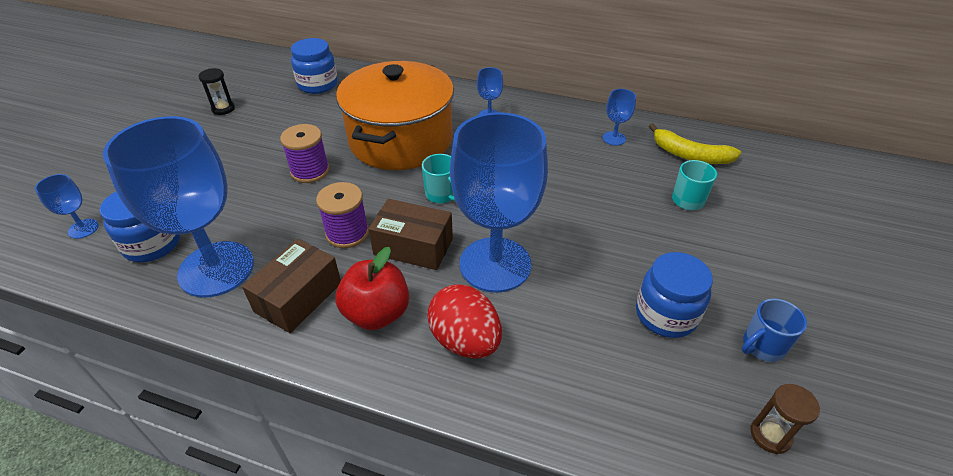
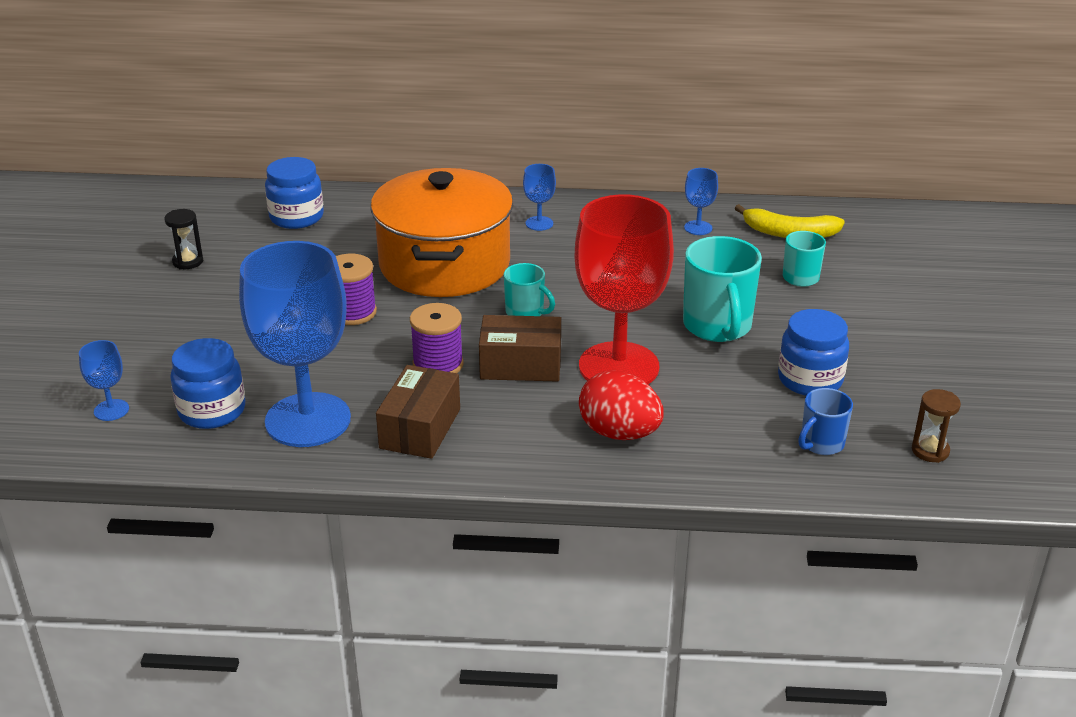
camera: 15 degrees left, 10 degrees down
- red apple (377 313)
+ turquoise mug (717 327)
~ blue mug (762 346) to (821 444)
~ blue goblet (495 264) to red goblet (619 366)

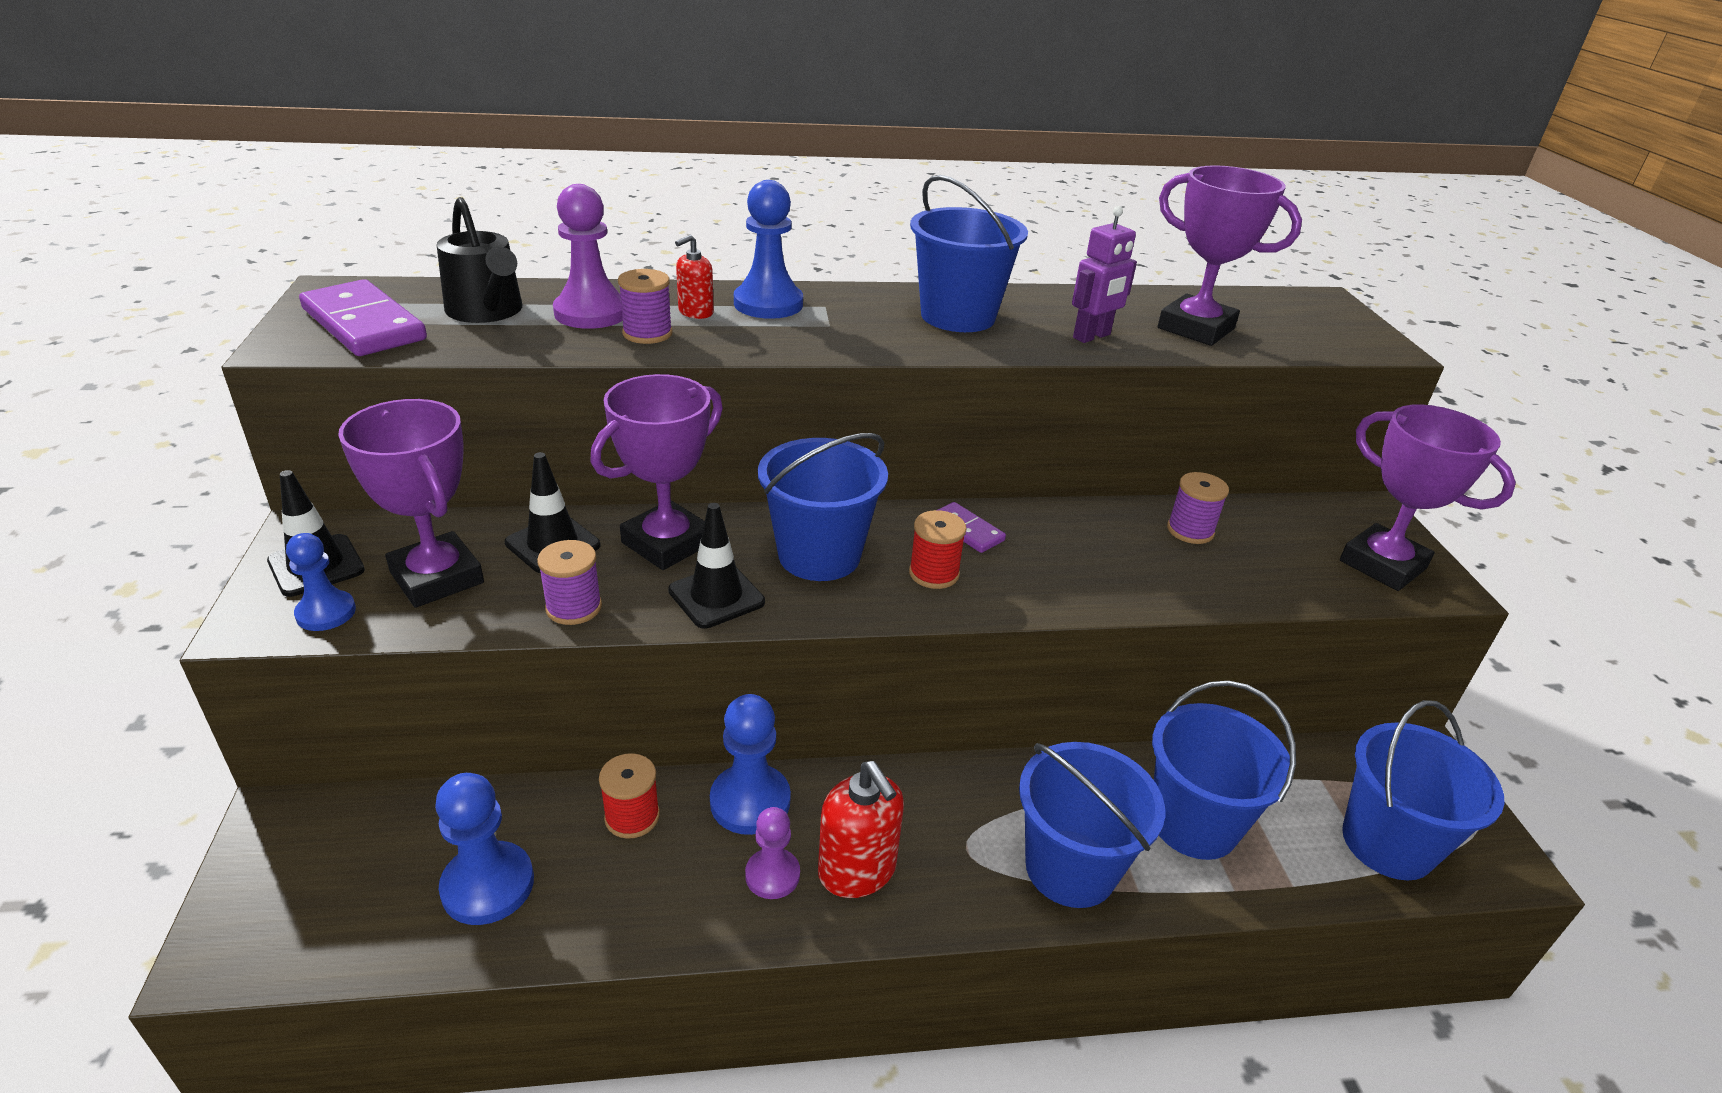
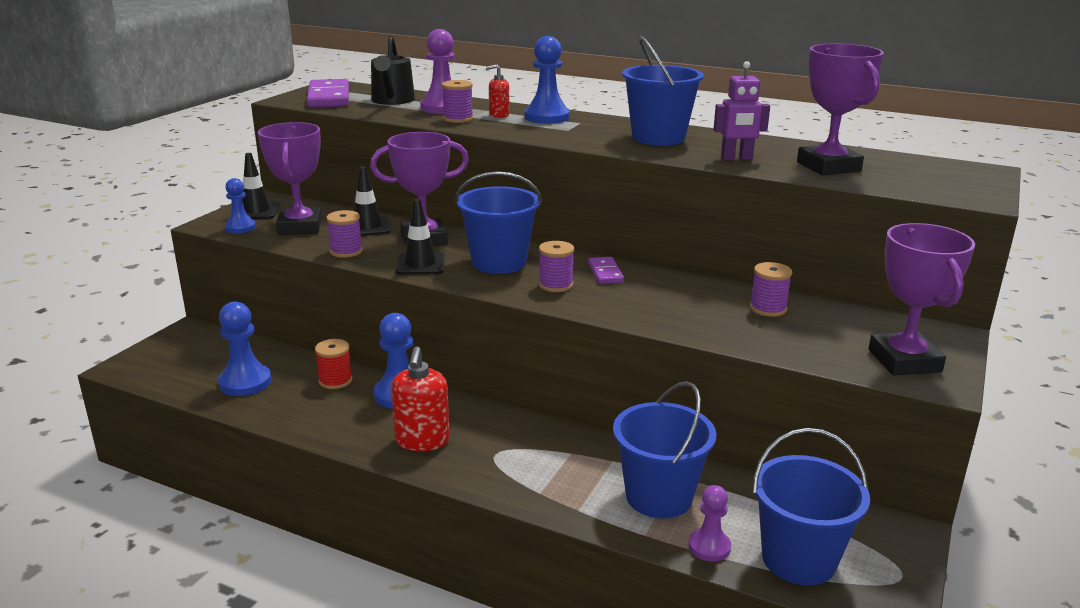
camera: 35 degrees right, 10 degrees down
- blue bucket (1070 868)
~ purple pawn (772 875) to (709 547)
~ red spool (934 573) to purple spool (555 285)

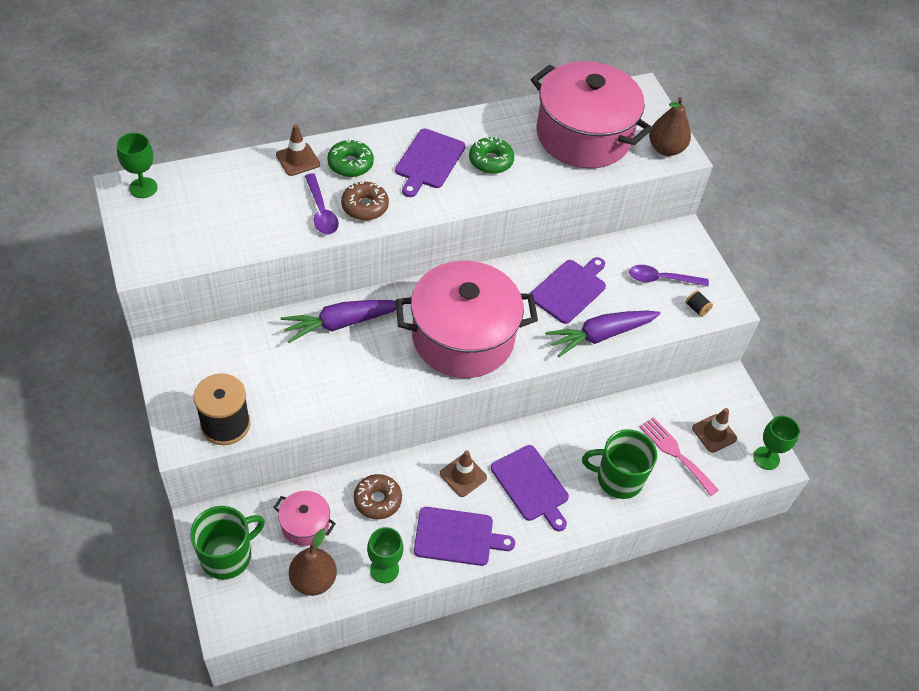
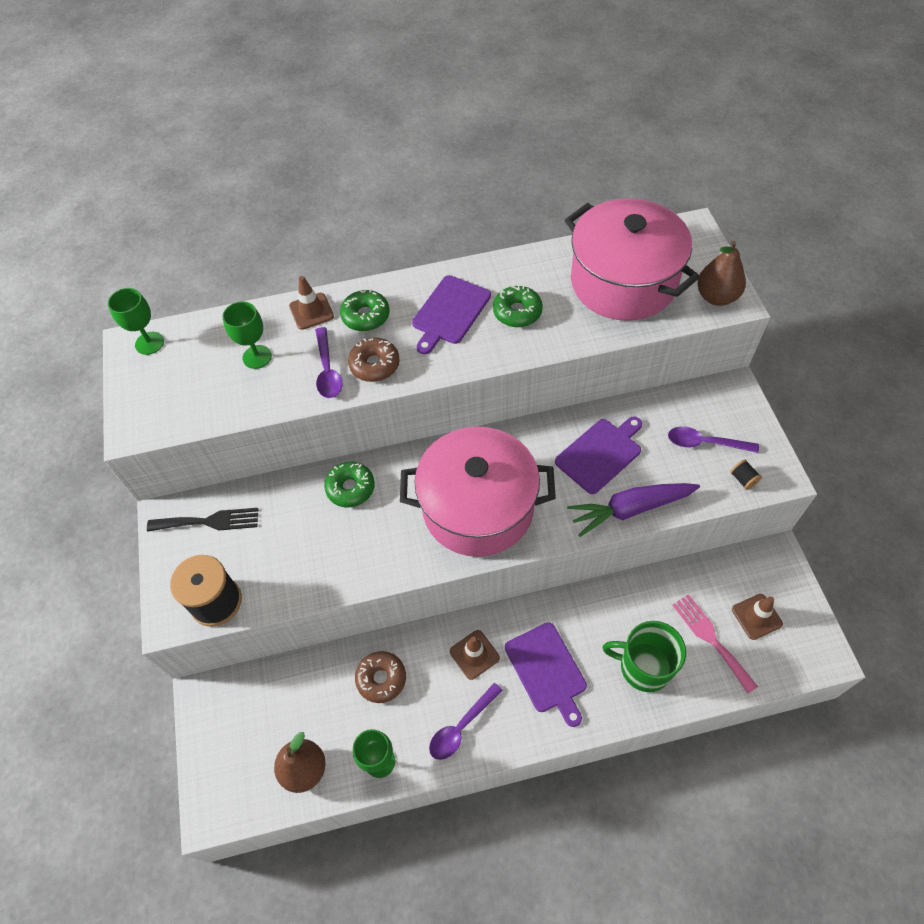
camera: 15 degrees right, 5 degrees up
- green mug (227 556)
- pink pot (305 525)
+ black fork (209 521)
~ green goblet (766 458) to (257 357)
~ purple carrot (341 323) to green donut (350 488)
~ purple cutting board (457 537) to purple spoon (461 727)

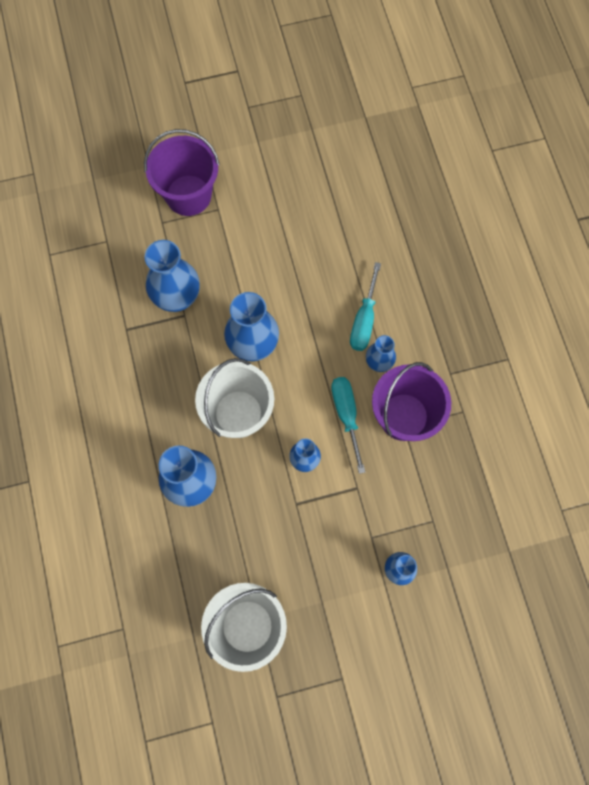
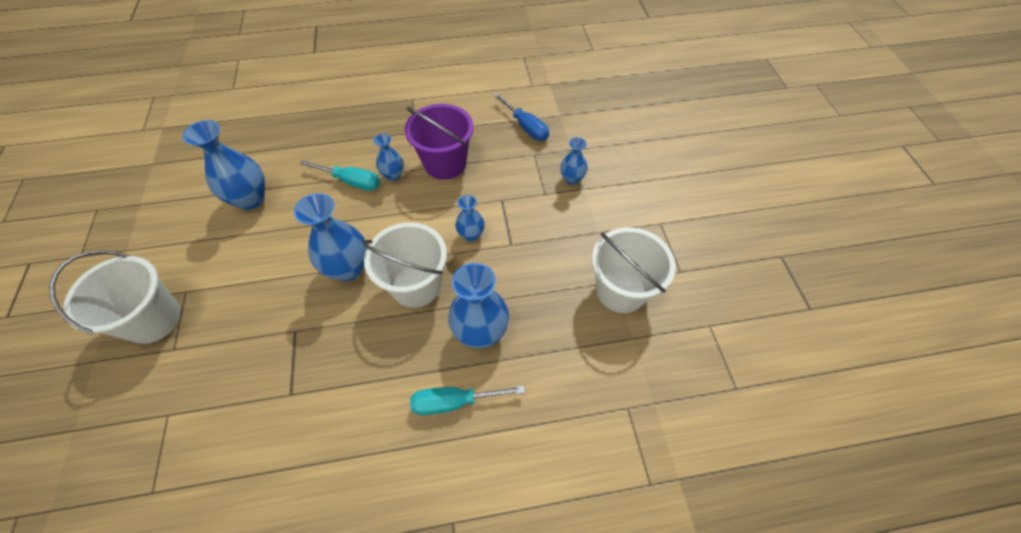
camera: 85 degrees left, 15 degrees down
+ blue screwdriver (526 127)
~ blue vase (177 297) to (251 199)
~ turquoise screwdriver (346 415) to (454 402)
~ purple bucket (188 195) to white bucket (153 319)

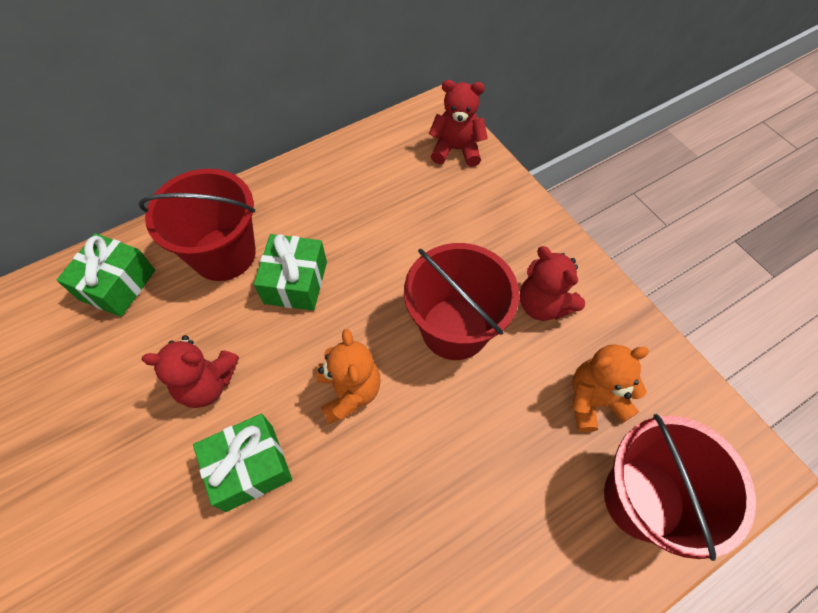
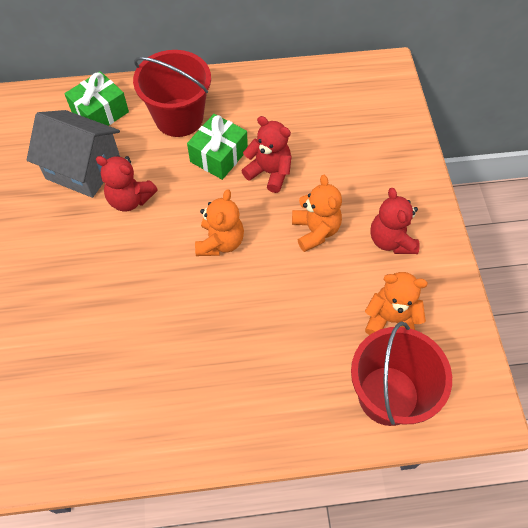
camera: 25 degrees right, 0 degrees up
- green gift (250 467)
+ grey house (83 168)
~ red teddy bear (456 150) to (269 172)
~ red bucket (454 328) to orange teddy bear (315 230)

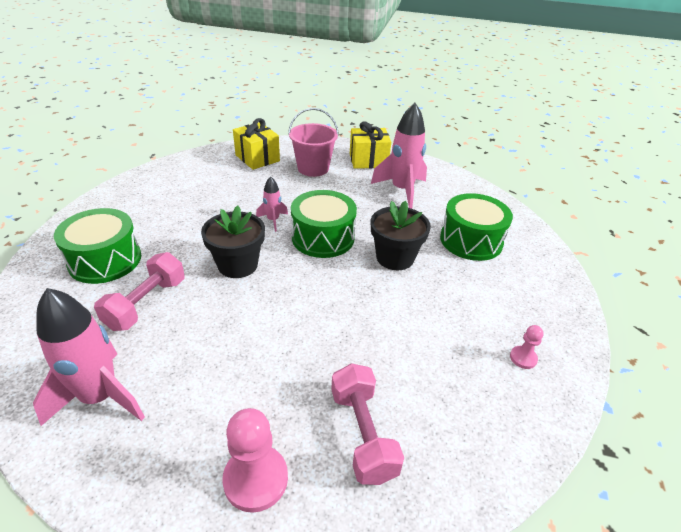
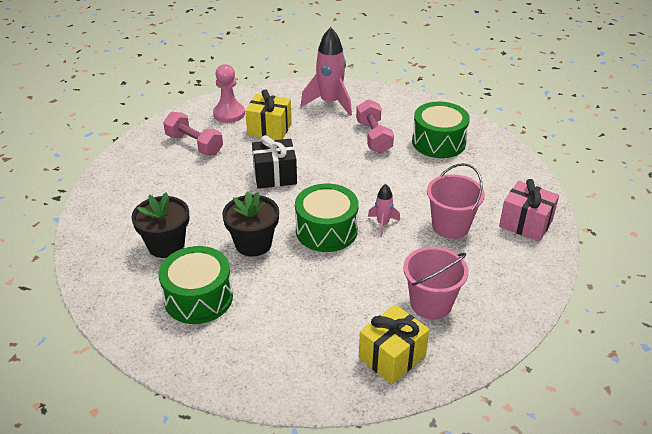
camera: 145 degrees right, 0 degrees up
- pink rocket (402 190)
- pink pawn (523 358)
+ black gift (275 176)
+ pink bucket (450 226)
+ pink gift (525 223)
~ black flower pot (238 265) to (166 245)
~ yellow gift (257 158) to (269 129)

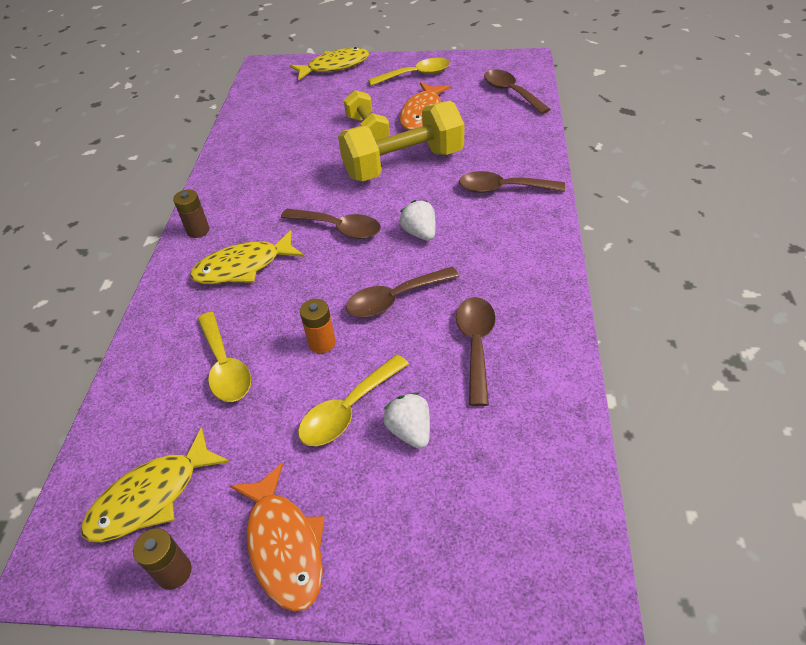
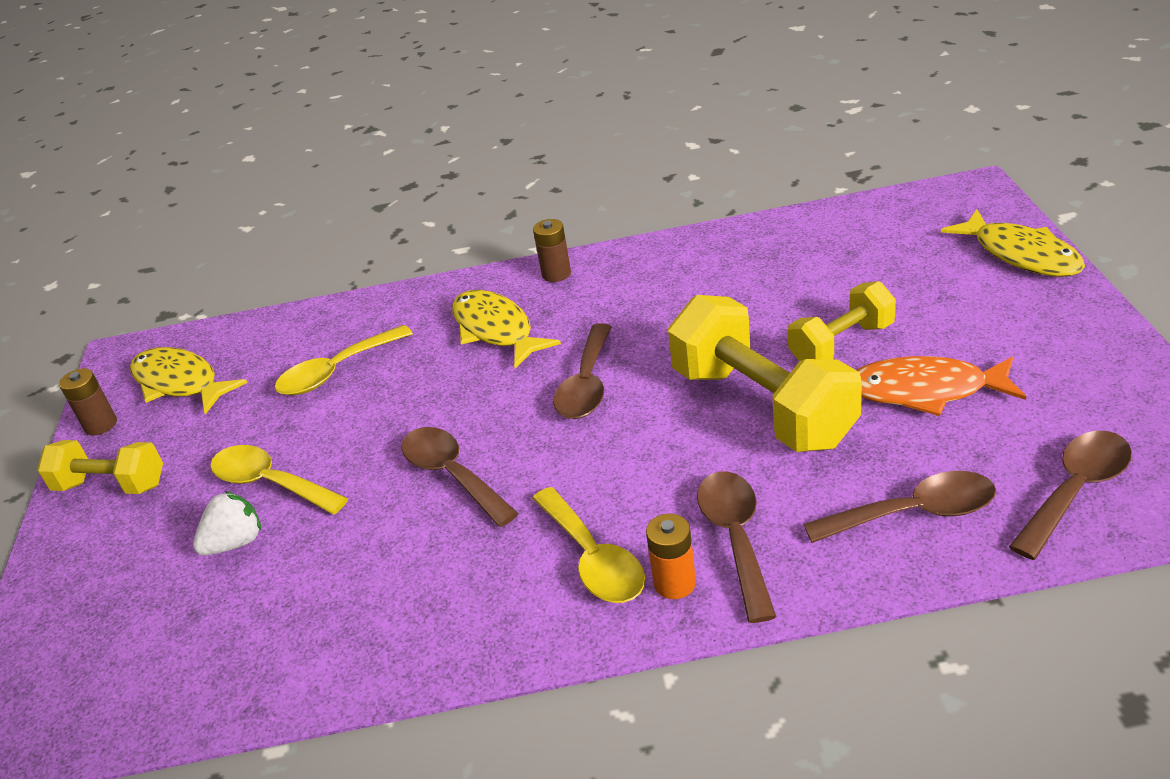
camera: 80 degrees right, 10 degrees down
- white strawberry (420 233)
~ orange battery (322 343) to (674 583)
~ yellow spoon (416 75) to (593 559)
~ brown spoon (476 344) to (914 513)
~ orange fish (284 545) to yellow dumbbell (111 485)

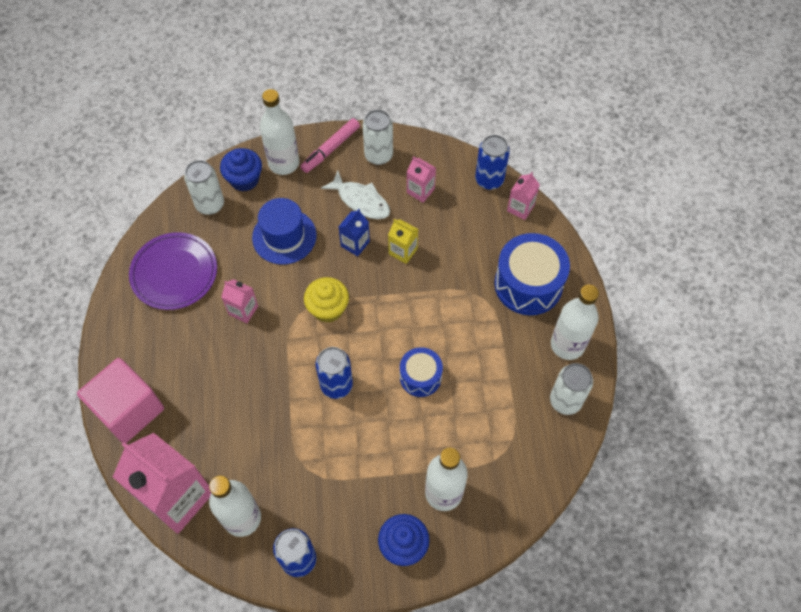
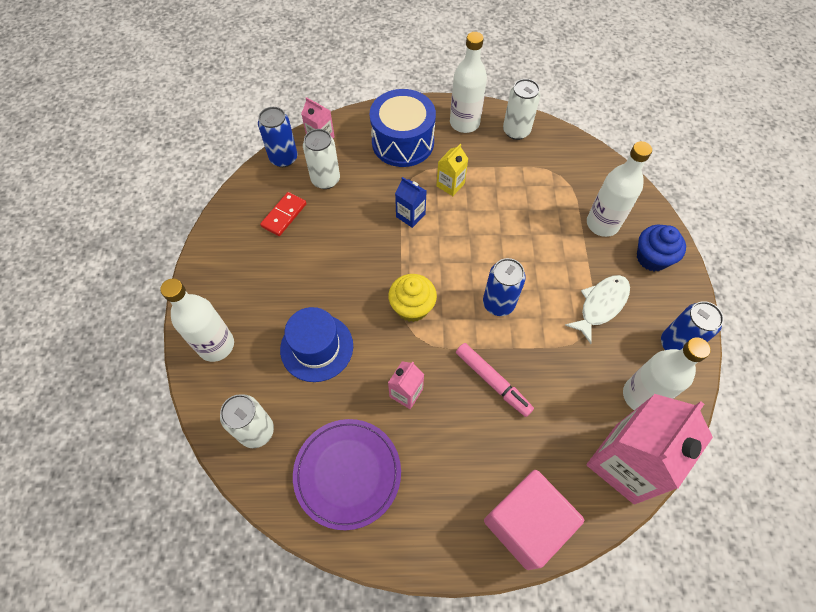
camera: 85 degrees left, 0 degrees up
- blue cupcake (244 179)
- blue drum (420 377)
~ pink marker (331 149) to (493 381)
~ white fish (361 201) to (601 305)
~ blue carton (355 244) to (410 215)
~ white can (378 155) to (325 180)
~ yellow carton (403 251) to (450 185)
~ pink carton (420 191) to red domino (284 215)

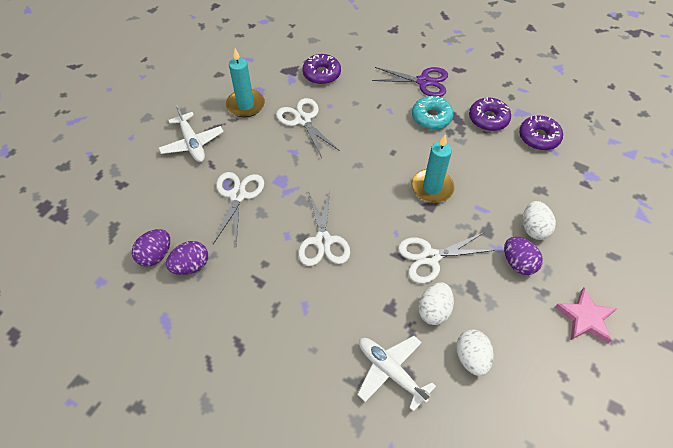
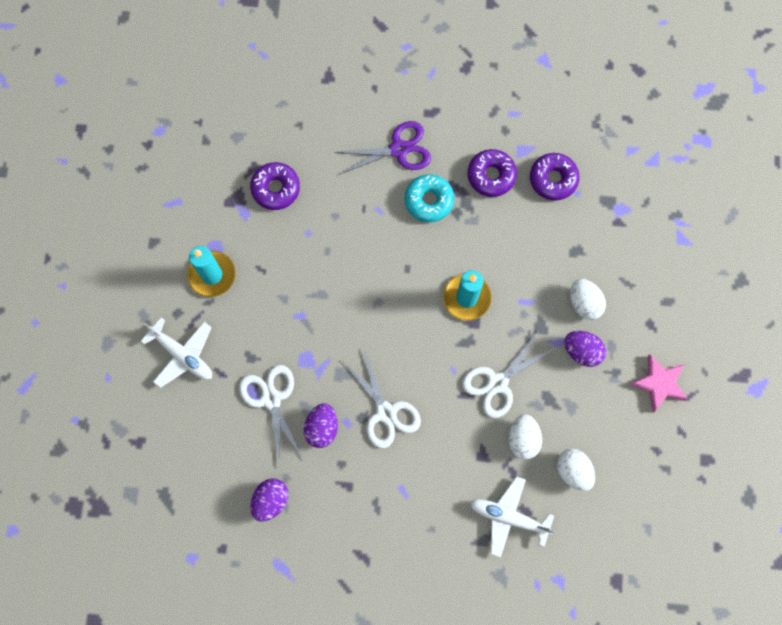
camera: 25 degrees left, 20 degrees up
- white scissors (303 120)
~ purple egg (156 255) to (322 428)

